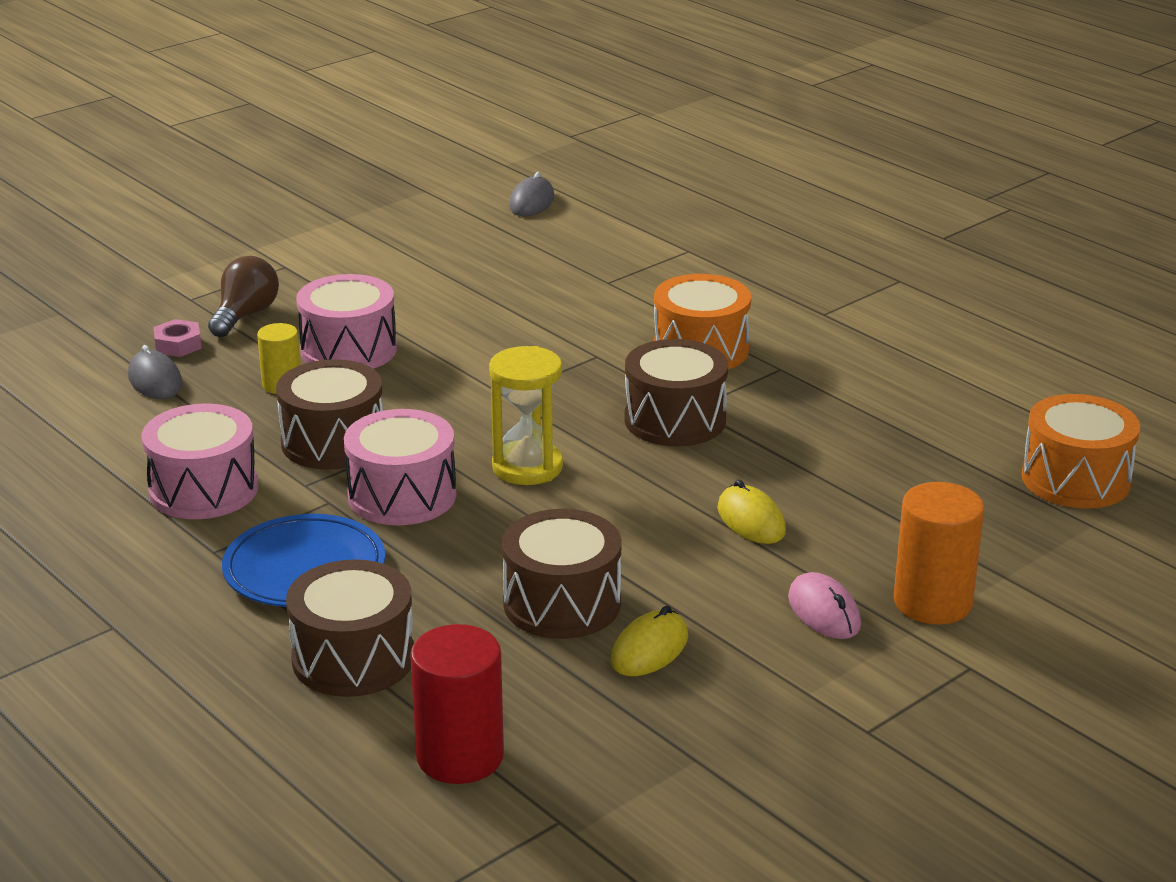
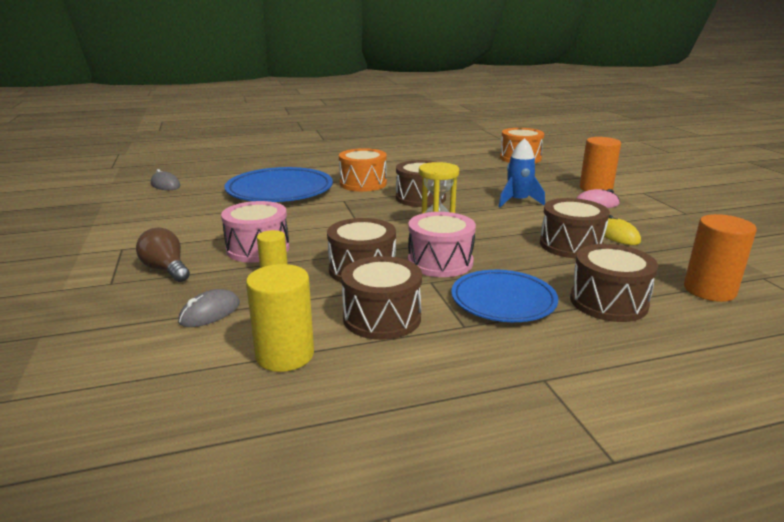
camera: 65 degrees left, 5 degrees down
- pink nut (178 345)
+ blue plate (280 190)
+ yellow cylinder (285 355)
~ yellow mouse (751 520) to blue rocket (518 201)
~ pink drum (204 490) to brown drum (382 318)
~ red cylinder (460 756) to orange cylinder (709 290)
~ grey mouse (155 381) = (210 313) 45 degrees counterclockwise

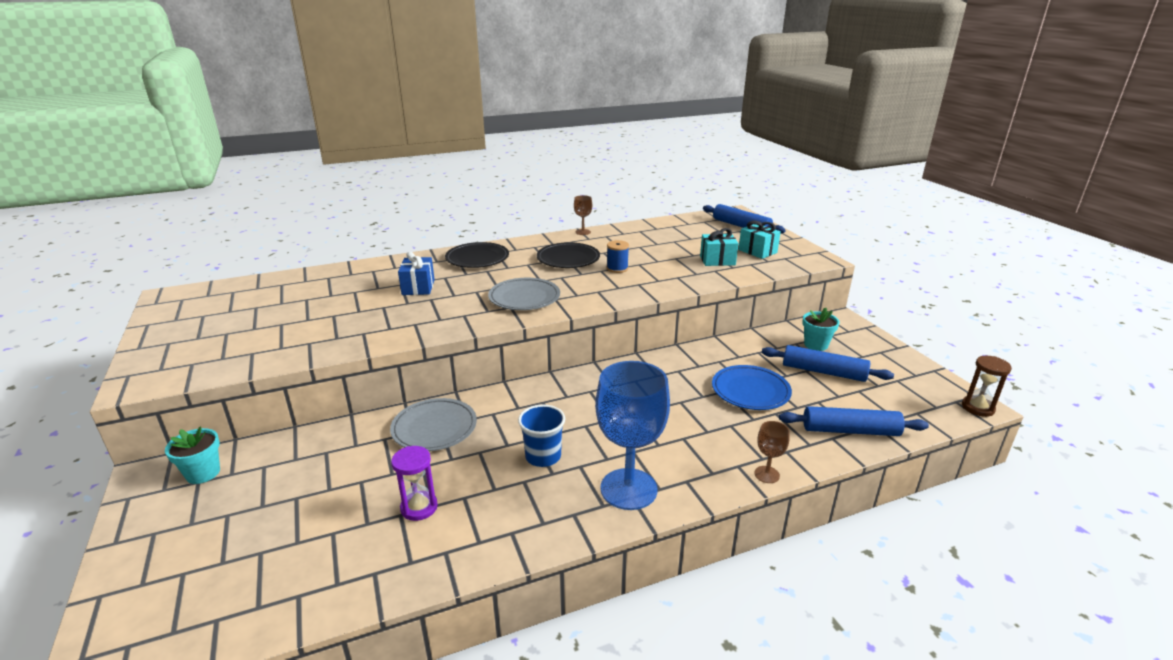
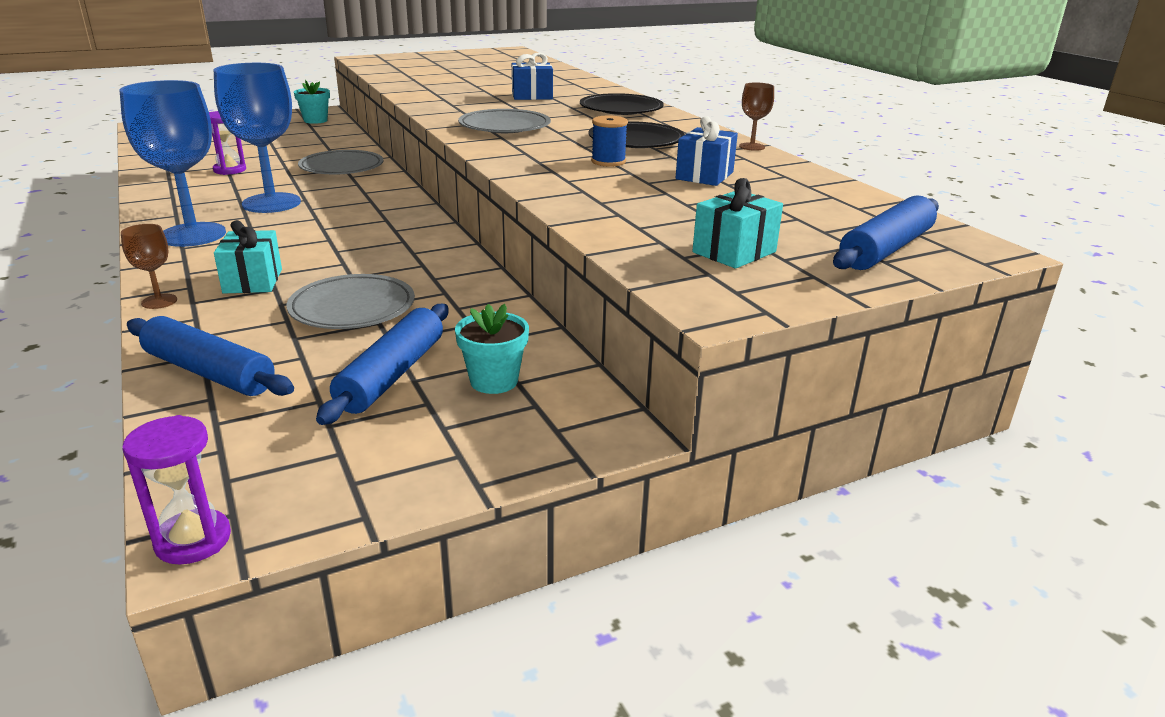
camera: 85 degrees right, 0 degrees up
+ blue gift (704 175)
~ turquoise gift (717 260) to (253 281)
~ blue cup (543 456) to blue goblet (271 203)
~ blue plate (750 391) to grey plate (352 308)
~ brown hourglass (977 408) to purple hourglass (193 540)
~ blue rolling pin (850 430) = (210 372) 60 degrees counterclockwise

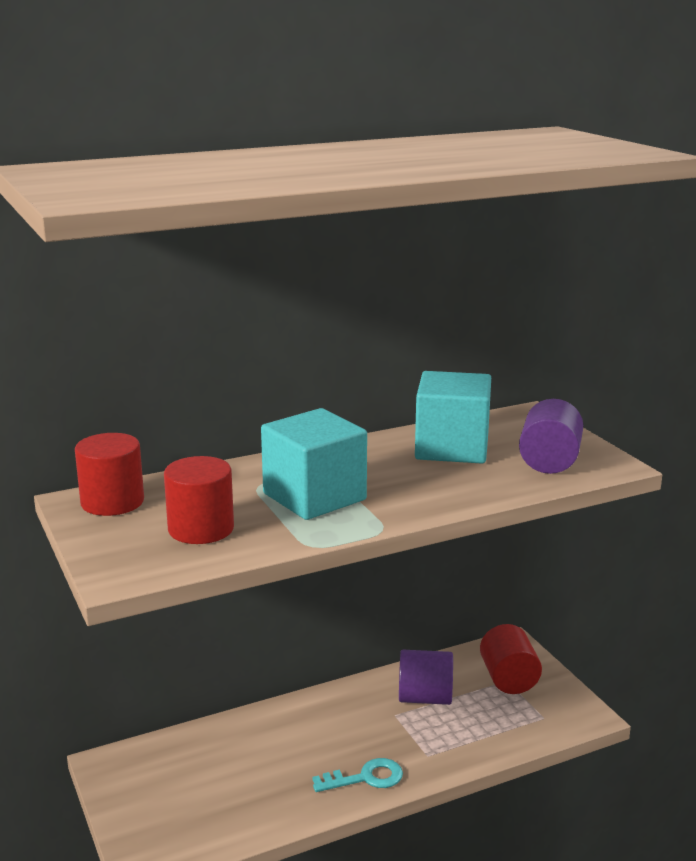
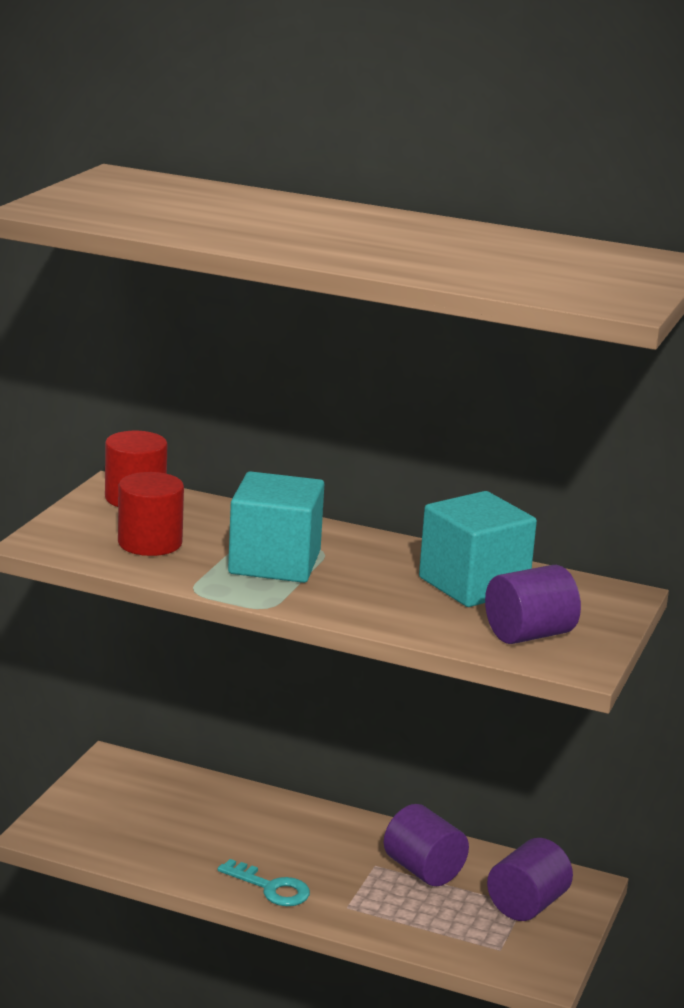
camera: 45 degrees right, 0 degrees up
~ red cylinder (508 679) to purple cylinder (527 905)

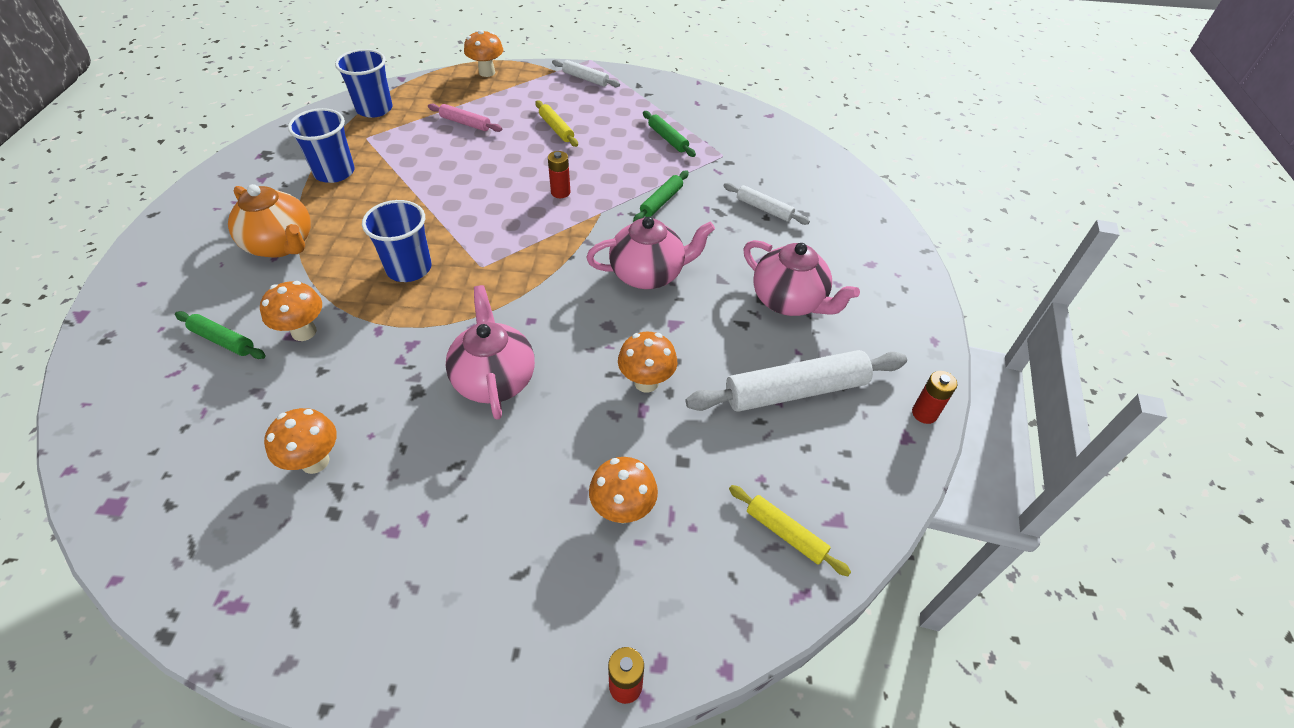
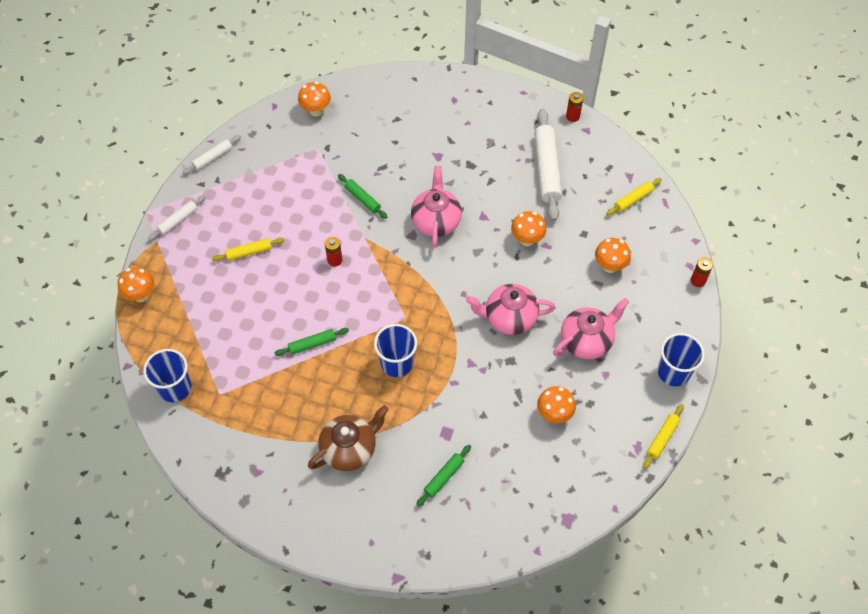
camera: 75 degrees left, 10 degrees up
- pink rolling pin (465 123)
+ yellow rolling pin (662 438)
~ orange mushroom (304 332) to (316 111)
~ blue cup (334 172) to (673 372)
~ green rolling pin (668 139) to (312 344)
~ white rolling pin (764 209) to (212 158)
~ pink teapot (789 301) to (587 341)
~ orange teapot (281 245) to brown teapot (350 449)

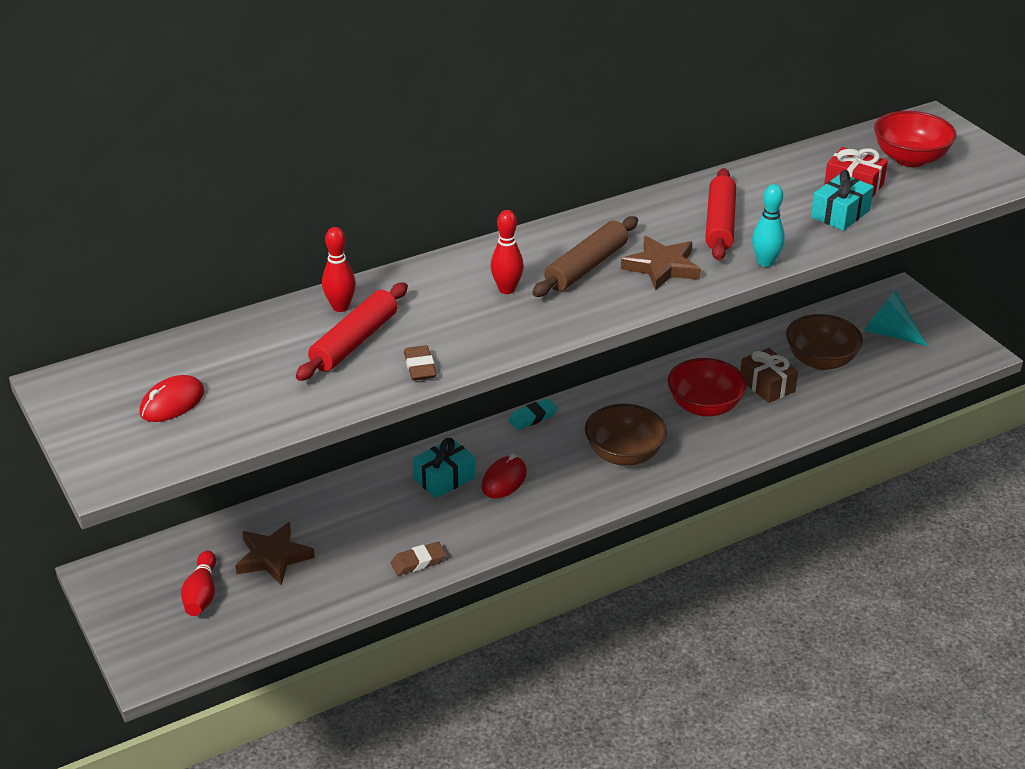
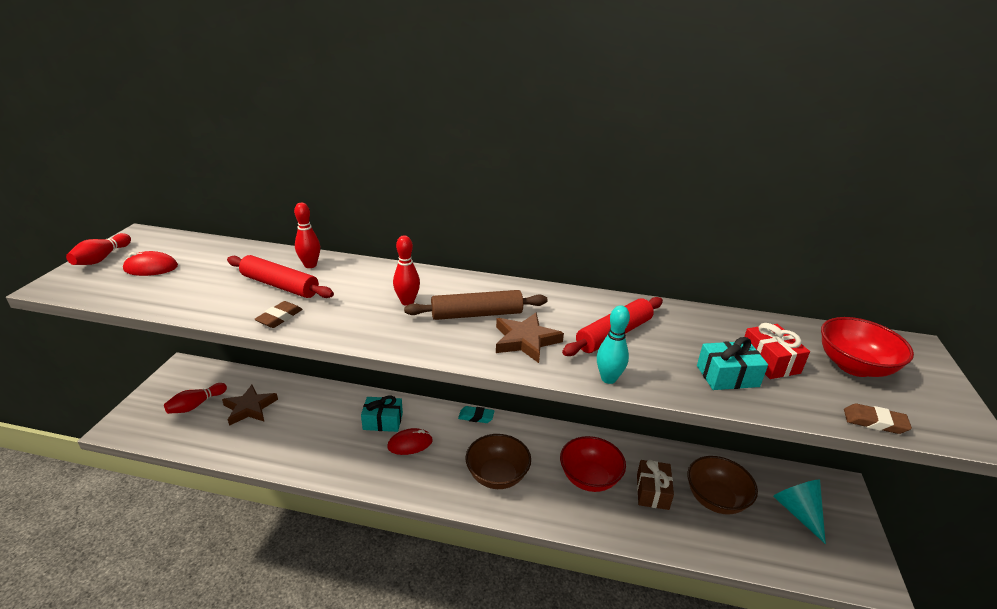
camera: 40 degrees right, 5 degrees down
+ red bowling pin (102 258)
~ brown eraser (418 562) to (874 422)
~ red rolling pin (354 342) = (280 285) 45 degrees clockwise

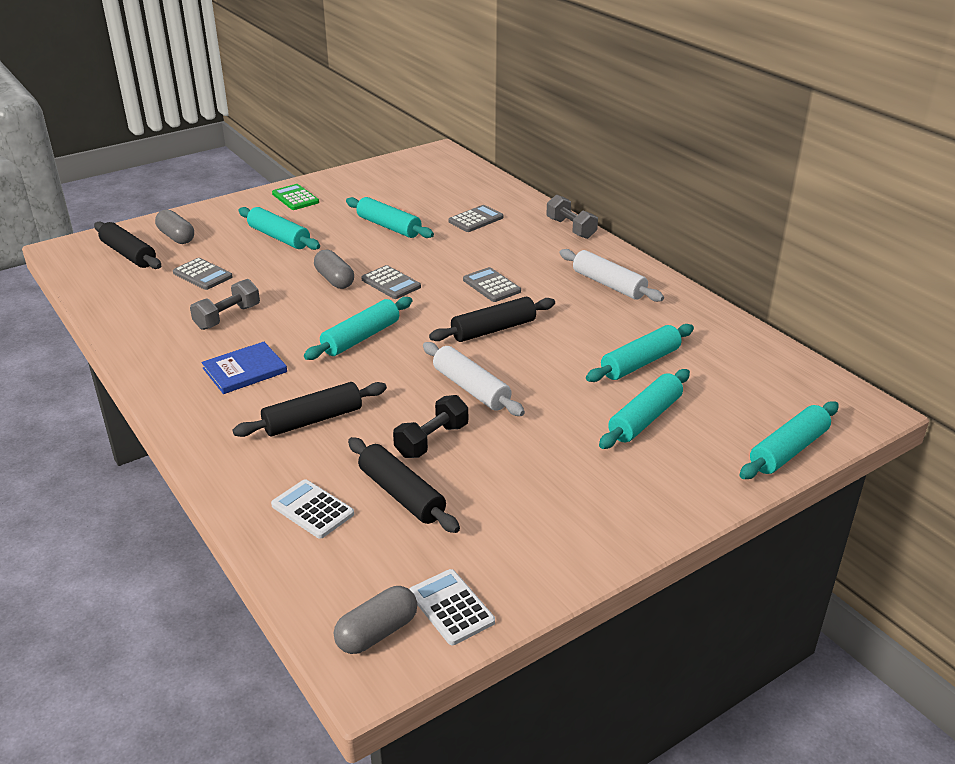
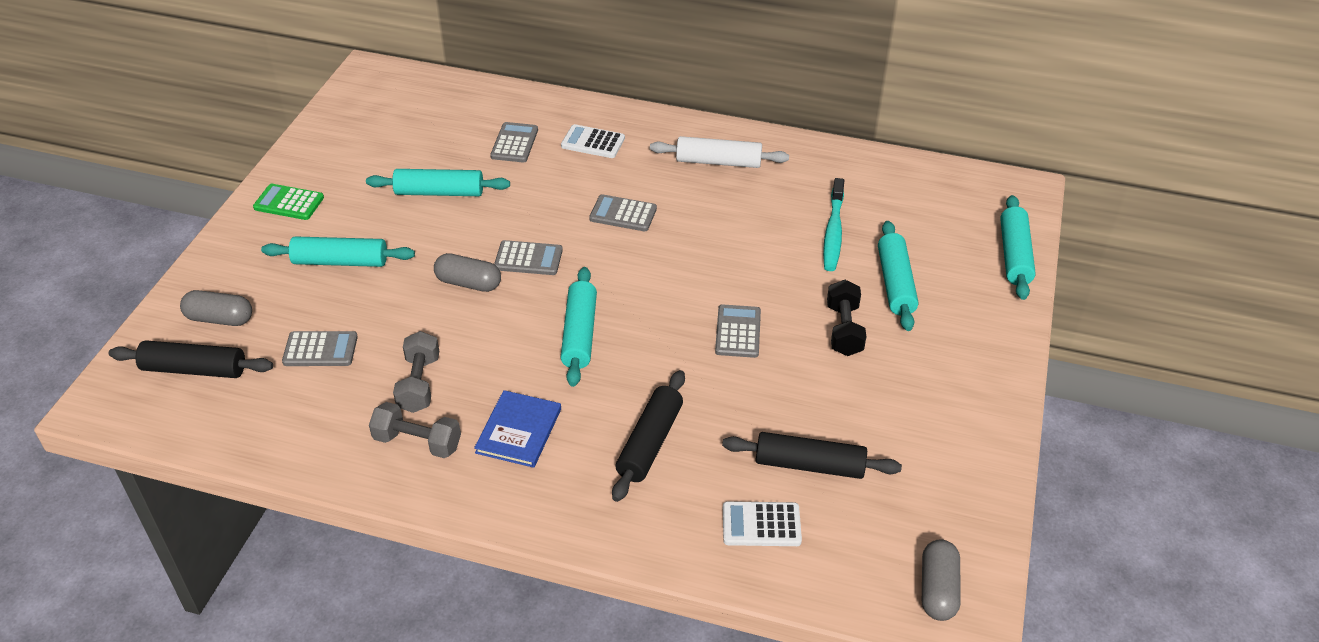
camera: 40 degrees left, 10 degrees up
- black rolling pin (493 330)
~ black dumbbell (432 440) to (844 330)
~ white calculator (451 607) to (593 142)
~ grey dumbbell (571 228) to (417 442)
~ white rolling pin (471 388) to grey calculator (738 332)
~ turquoise rolling pin (640 363) to turquoise toothbrush (833 231)

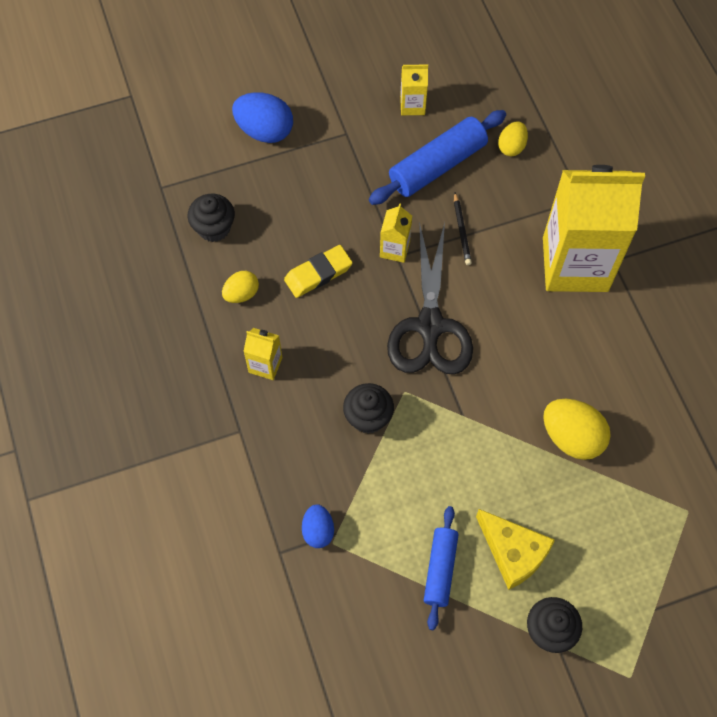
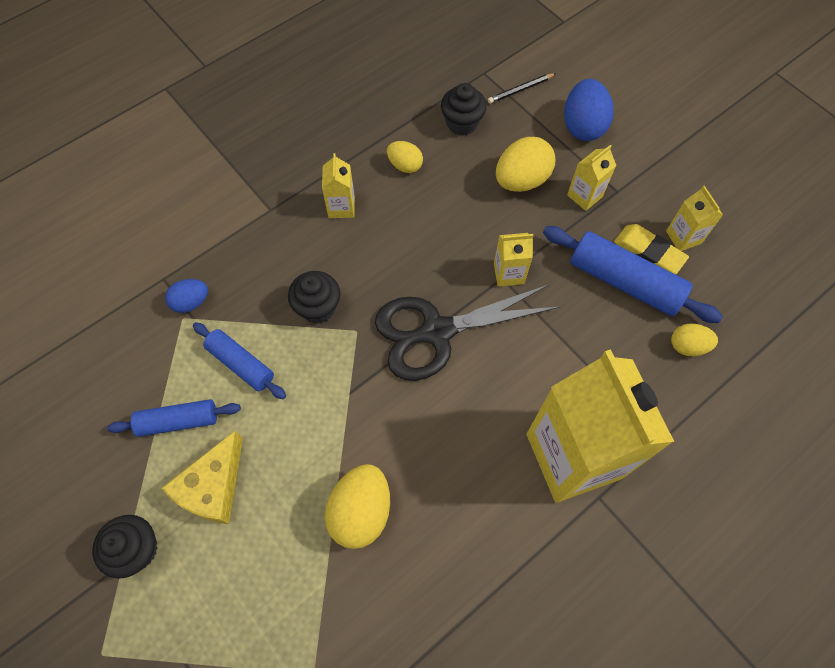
camera: 70 degrees right, 0 degrees up
+ blue rolling pin (241 364)
+ yellow egg (521 180)
+ yellow carton (584 196)
~ yellow eraser (318 273) to (648 252)
~ black pencil (461 231) to (520 90)

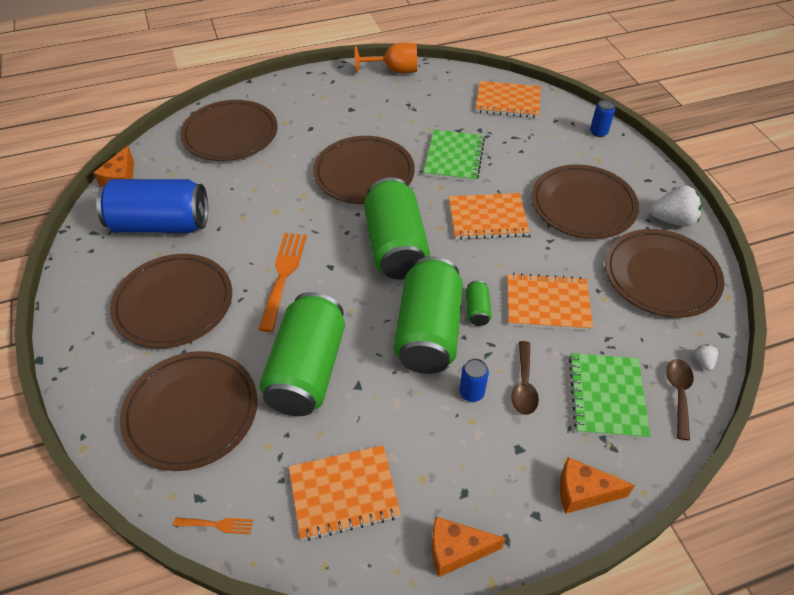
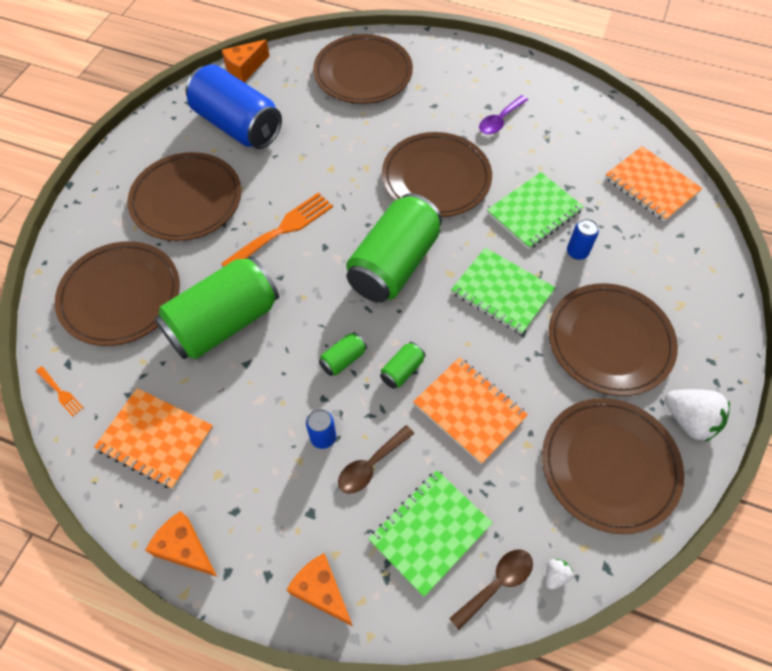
camera: 40 degrees right, 10 degrees up
- orange goblet (394 71)
+ purple spoon (500 120)
~ blue can (598 132) to (577 252)
~ orange notebook (487 218) to green notebook (502 292)
~ green can (428 332) = (343 359) x0.41

